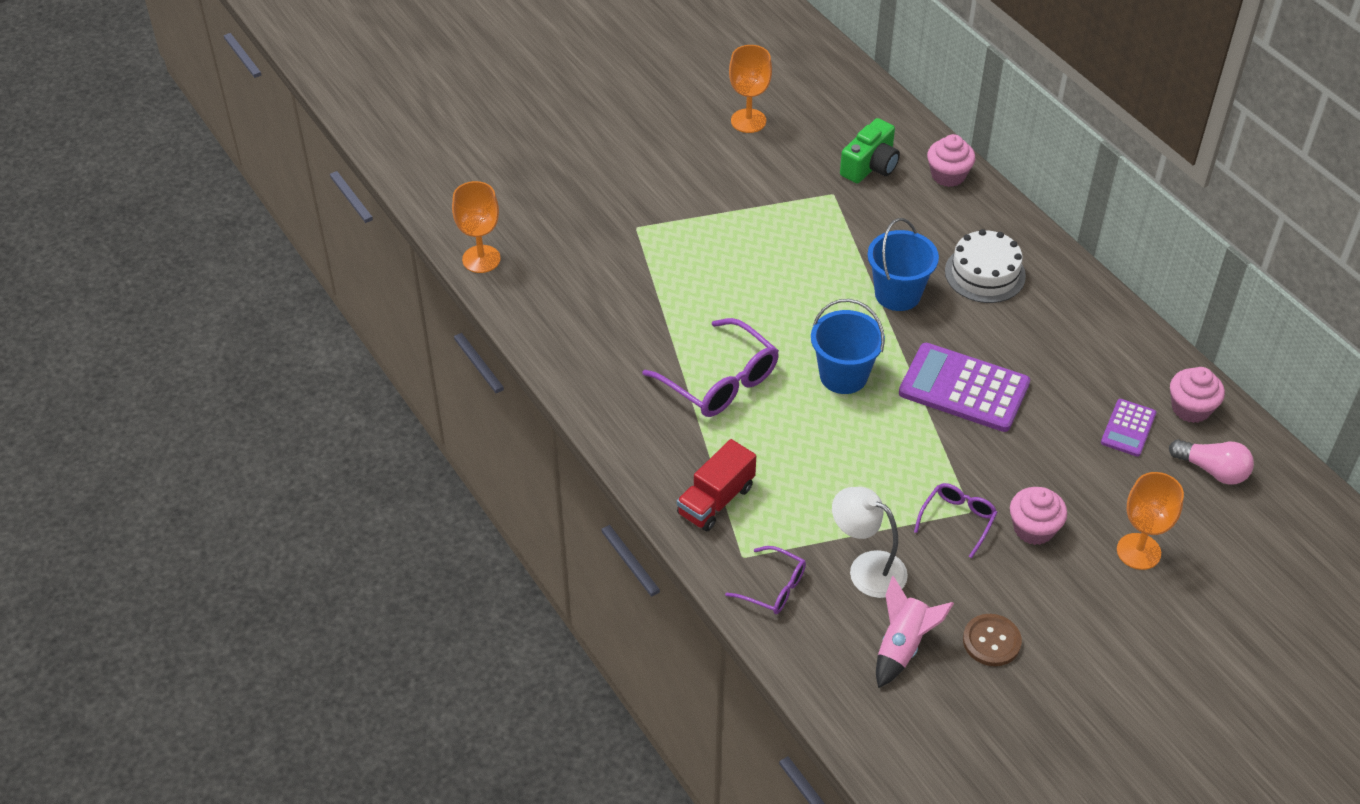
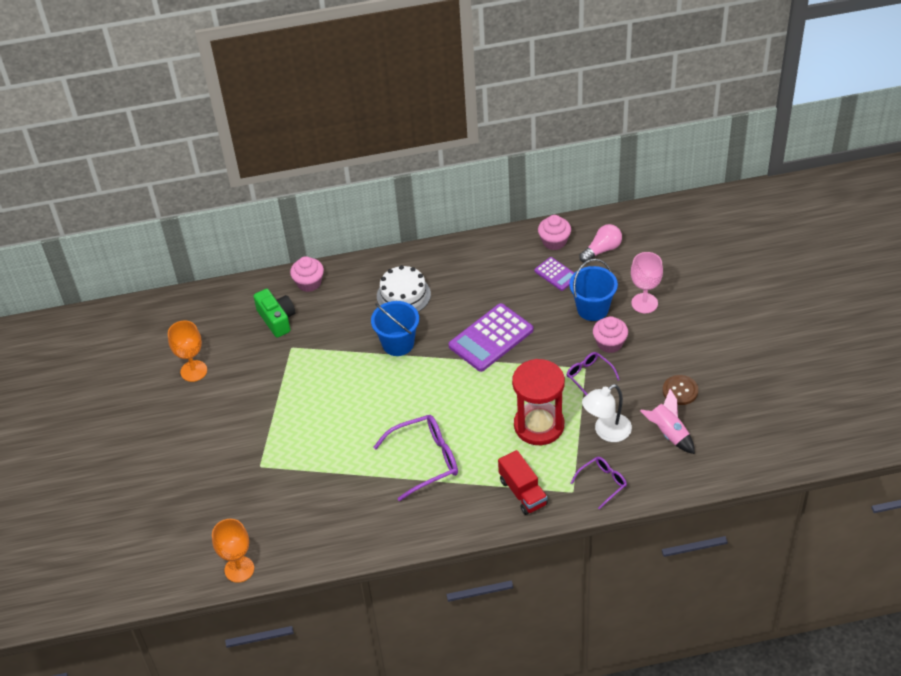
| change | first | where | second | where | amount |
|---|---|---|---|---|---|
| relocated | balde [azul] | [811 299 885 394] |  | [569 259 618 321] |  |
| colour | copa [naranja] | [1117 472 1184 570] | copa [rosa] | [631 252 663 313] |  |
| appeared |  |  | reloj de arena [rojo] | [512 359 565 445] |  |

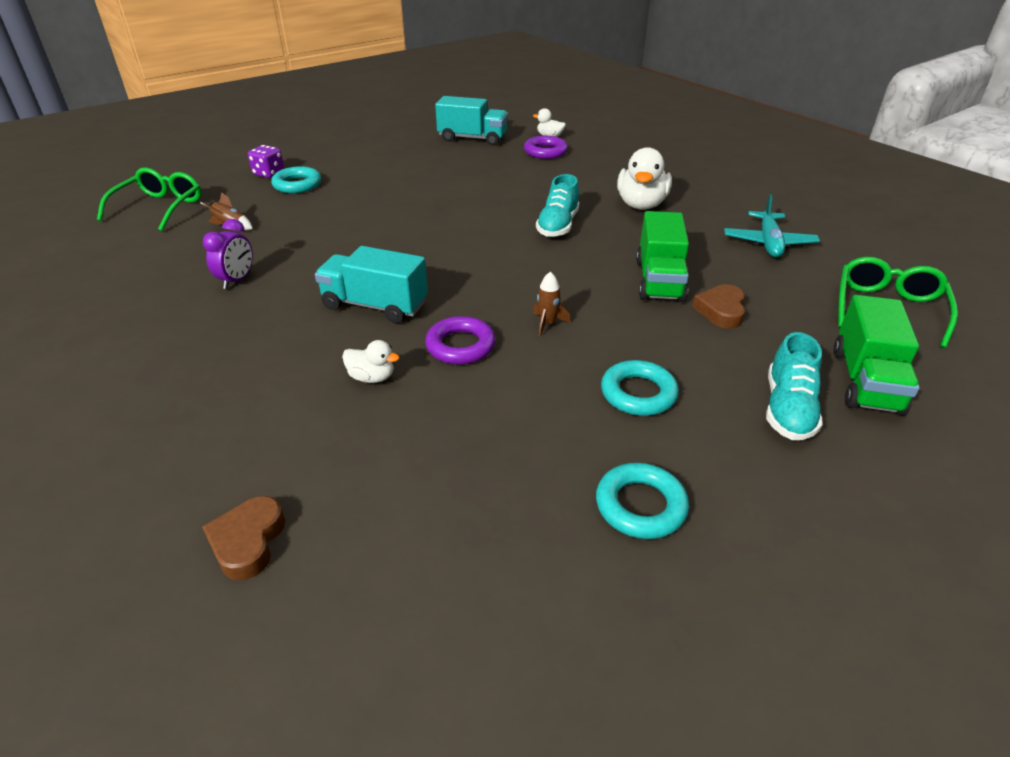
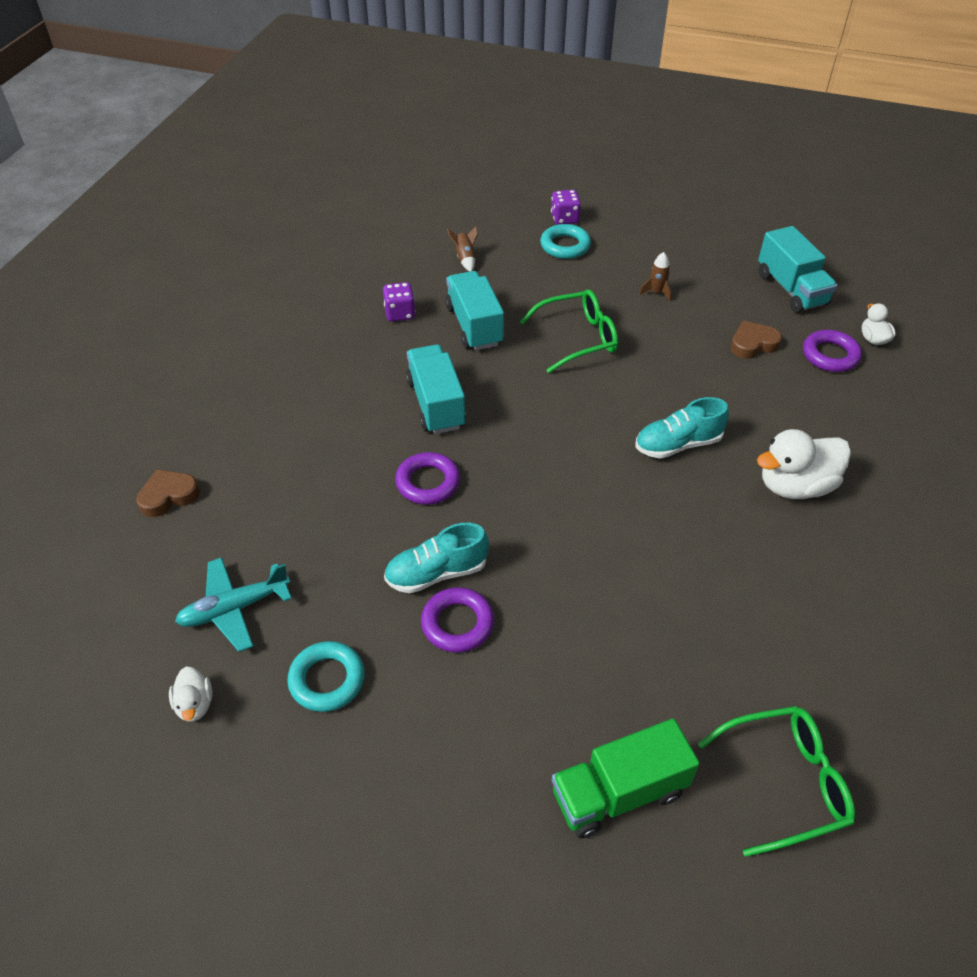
| change | first | where | second | where | amount |
|---|---|---|---|---|---|
| relocated | gafas [verde] | [97 168 202 231] |  | [520 289 618 373] |  |
| exchanged | despertador [morado] | [203 219 253 289] | dado [morado] | [383 282 416 322] |  |
| relocated | pato [blanco] | [342 340 399 383] |  | [169 666 212 722] |  |
| relocated | cohete [marrón] | [533 271 570 337] |  | [639 252 671 301] |  |
| colour | anillo [turquesa] | [601 360 679 416] | anillo [morado] | [421 587 494 653] |  |
| missing | camión [verde] | [636 211 689 302] |  |  |  |
| relocated | corazón [marrón] | [692 284 745 329] |  | [731 321 782 359] |  |
| relocated | avión [turquesa] | [724 194 820 257] |  | [175 557 292 652] |  |
| relocated | zapato [turquesa] | [766 332 823 440] |  | [384 523 489 594] |  |
| appeared |  |  | camión [turquesa] | [445 271 504 350] |  |

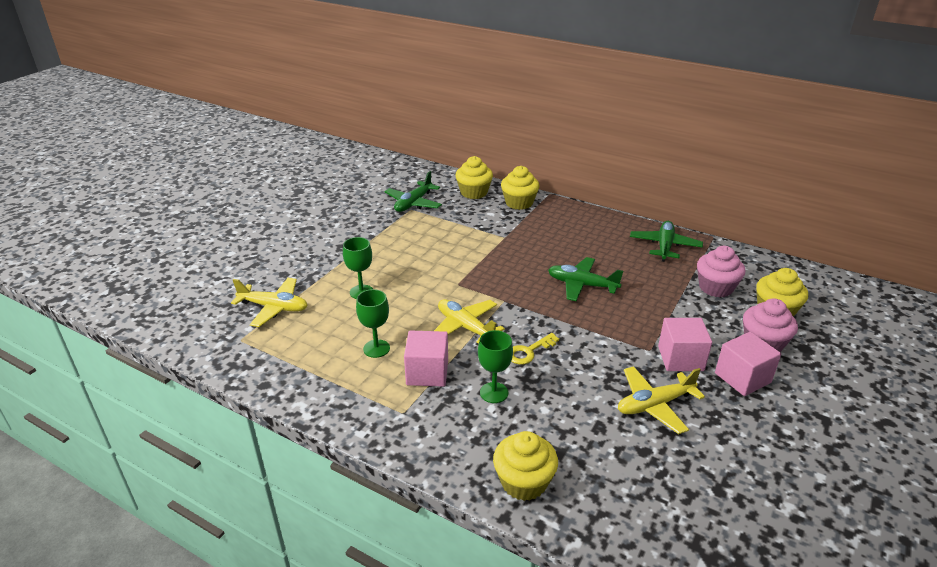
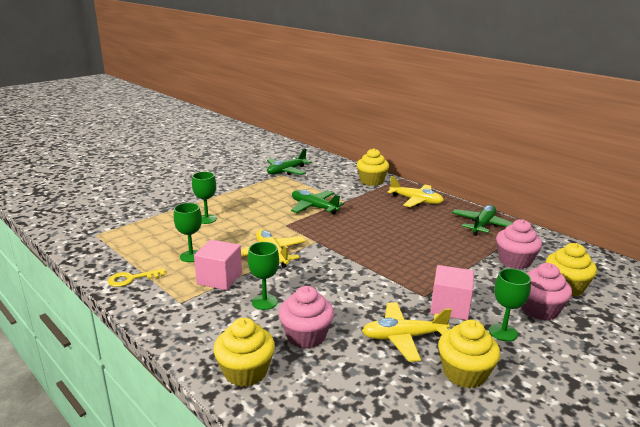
| change | first | where | second | where | amount |
|---|---|---|---|---|---|
| relocated | avión [amarillo] | [231 278 308 327] |  | [387 176 444 207] |  |
| relocated | magdalena [amarillo] | [456 156 493 199] |  | [438 320 500 388] |  |
| relocated | llave [amarillo] | [511 333 559 364] |  | [108 268 165 287] |  |
| relocated | avión [verde] | [548 257 623 301] |  | [291 190 344 215] |  |
| exchanged | cubo [rosa] | [715 332 781 396] | copa [verde] | [489 268 531 342] |  |
| appeared |  |  | magdalena [rosa] | [279 286 334 349] |  |

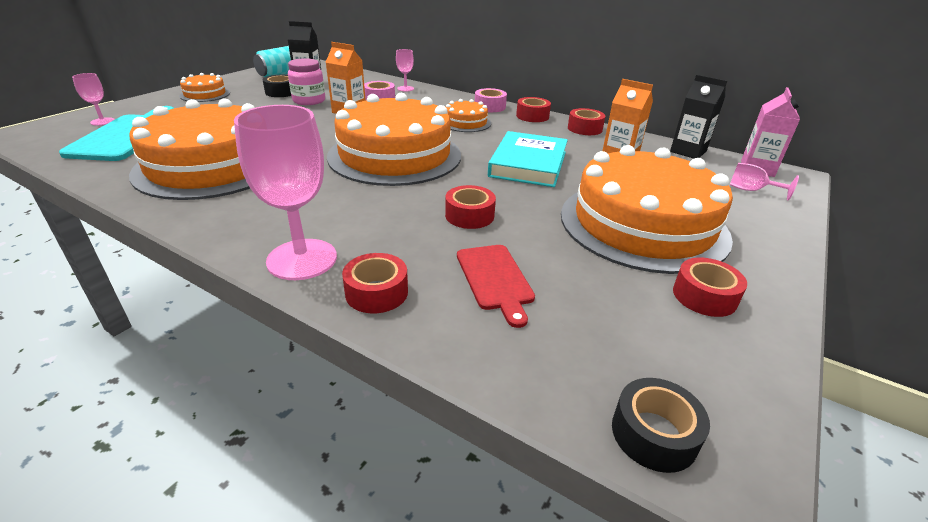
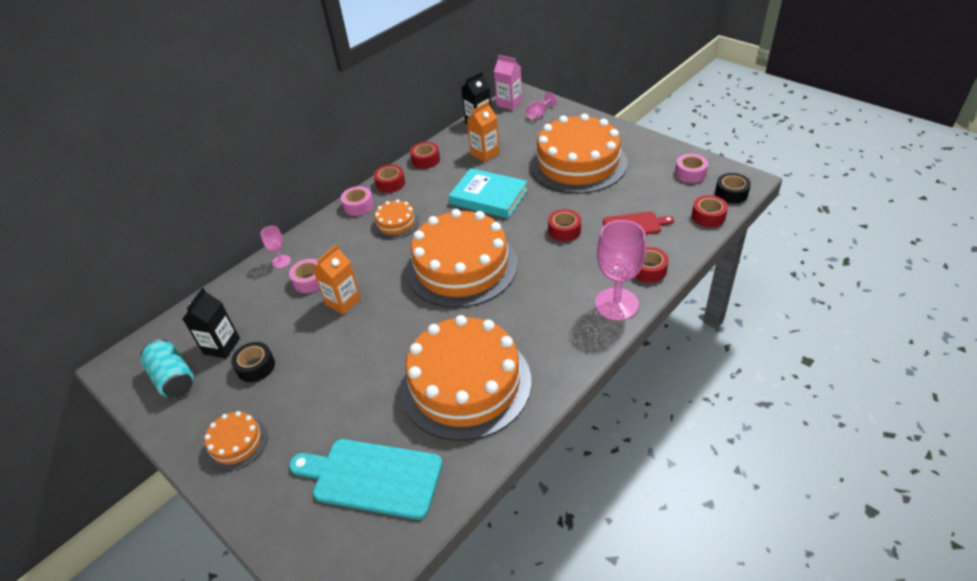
| change | first | where | second | where | amount |
|---|---|---|---|---|---|
| missing | copa [rosa] | [72 73 115 126] |  |  |  |
| missing | tarro [rosa] | [288 58 325 105] |  |  |  |
| relocated | cinta adhesiva [rojo] | [673 257 747 317] |  | [692 195 728 227] |  |
| appeared |  |  | cinta adhesiva [rosa] | [675 154 708 183] |  |

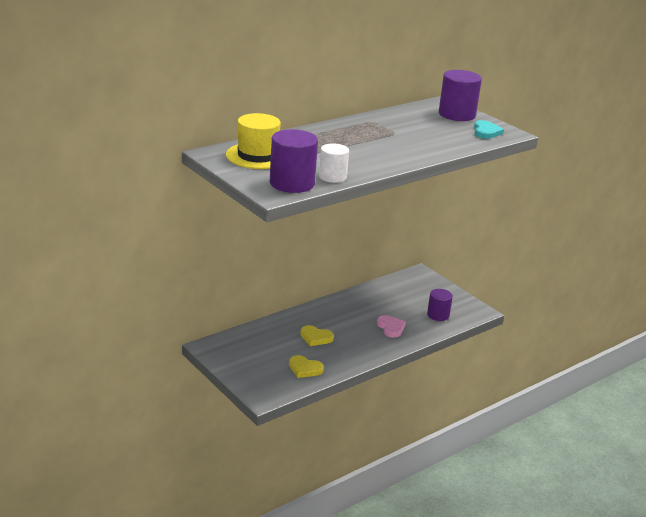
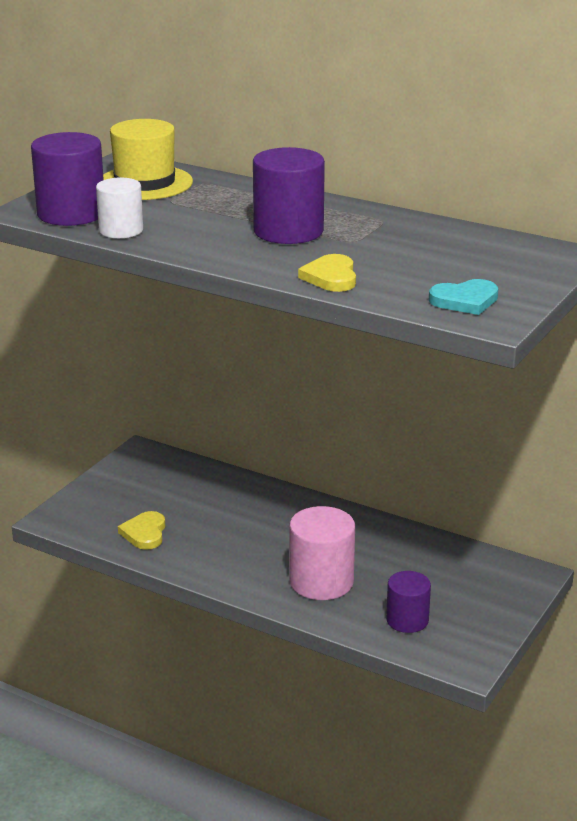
| change | first | where | second | where | amount |
|---|---|---|---|---|---|
| relocated | corazón [amarillo] | [300 325 334 346] |  | [298 254 356 292] |  |
| exchanged | corazón [rosa] | [377 315 406 338] | cilindro [rosa] | [289 506 355 600] |  |
| relocated | cilindro [morado] | [439 70 482 121] |  | [253 147 325 244] |  |

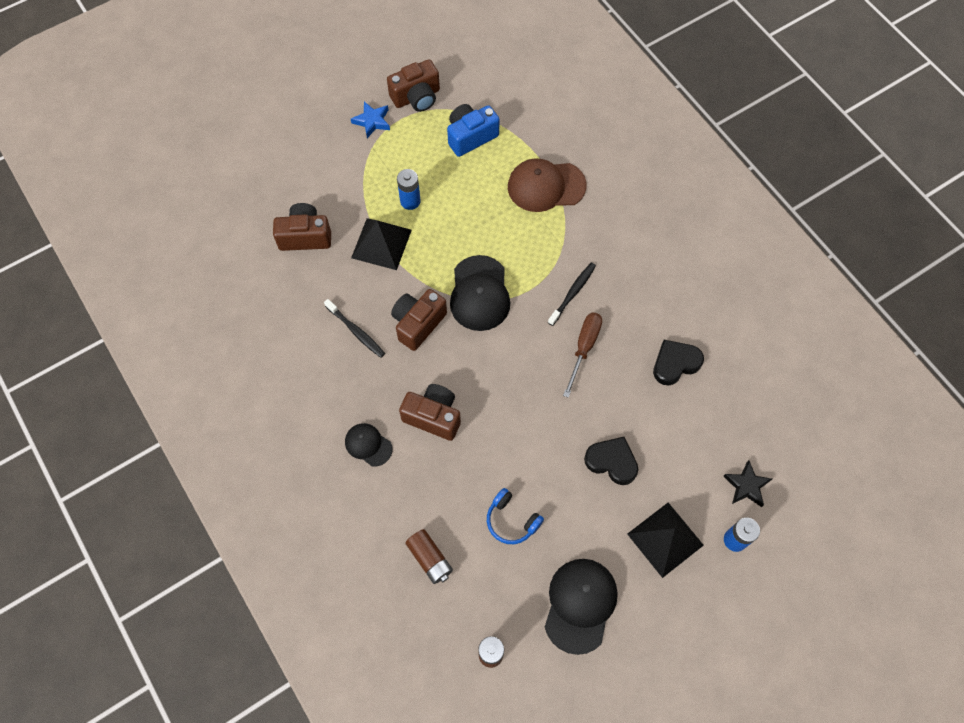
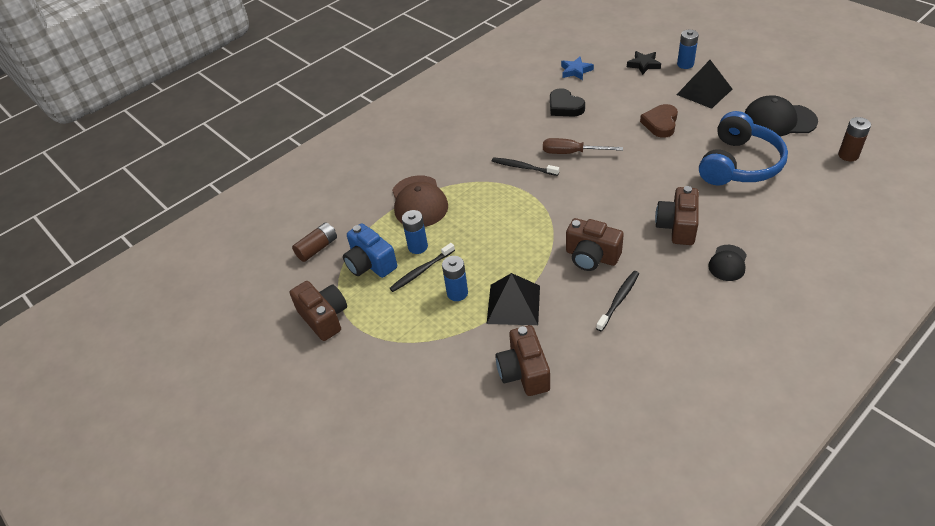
| change | first | where | second | where | amount |
|---|---|---|---|---|---|
| relocated | estrella [azul] | [351 102 390 138] |  | [561 56 594 80] |  |
| relocated | pila [marrón] | [406 529 453 584] |  | [292 222 337 262] |  |
| missing | gorra [negro] | [450 255 510 331] |  |  |  |
| size | auriculares [azul] | [487 488 544 544] |  | [699 111 788 186] | x1.97 |
| colour | corazón [negro] | [584 437 638 485] | corazón [marrón] | [640 104 678 138] |  |
| appeared |  |  | cepillo de dientes [negro] | [390 243 455 292] |  |
| appeared |  |  | pila [azul] | [402 210 428 254] |  |

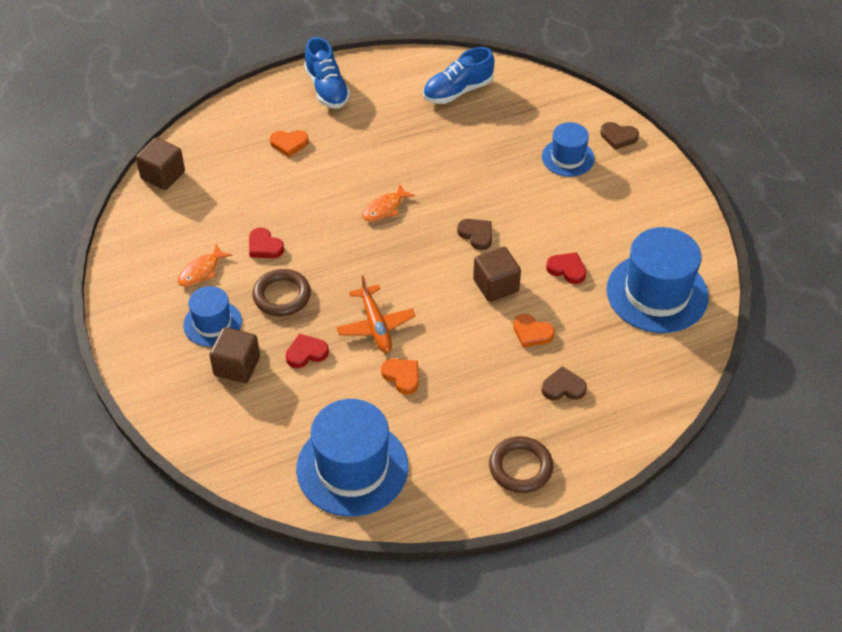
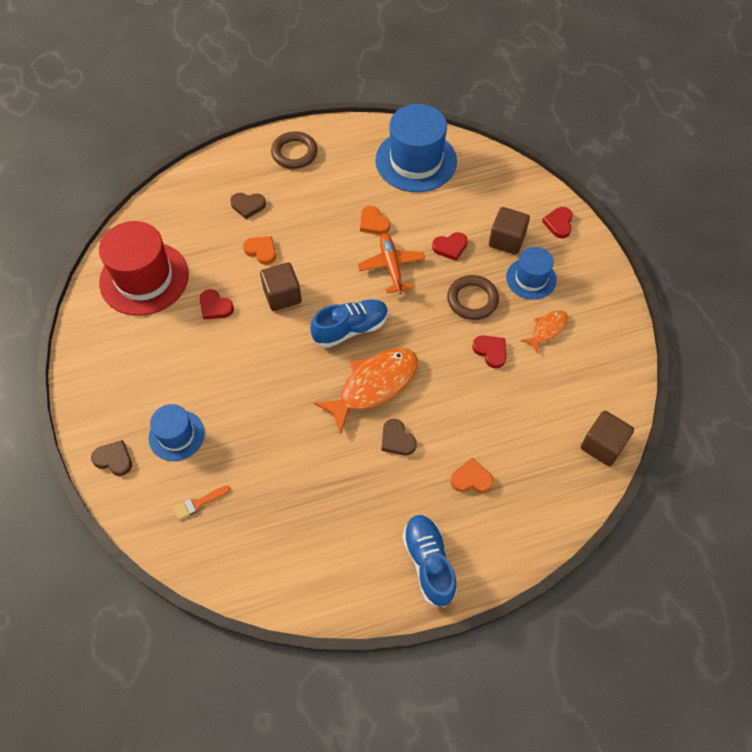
| change | first | where | second | where | amount |
|---|---|---|---|---|---|
| size | pez [naranja] | [363 184 415 222] |  | [314 348 418 434] | x1.92 |
| relocated | zapato [azul] | [423 47 494 104] |  | [310 299 388 348] |  |
| relocated | corazón [marrón] | [457 219 492 250] |  | [381 419 417 455] |  |
| colour | sombrero [azul] | [606 227 709 333] | sombrero [rojo] | [99 221 189 316] |  |
| appeared |  |  | pincel [naranja] | [173 486 230 520] |  |
| appeared |  |  | corazón [rojo] | [542 207 573 238] |  |

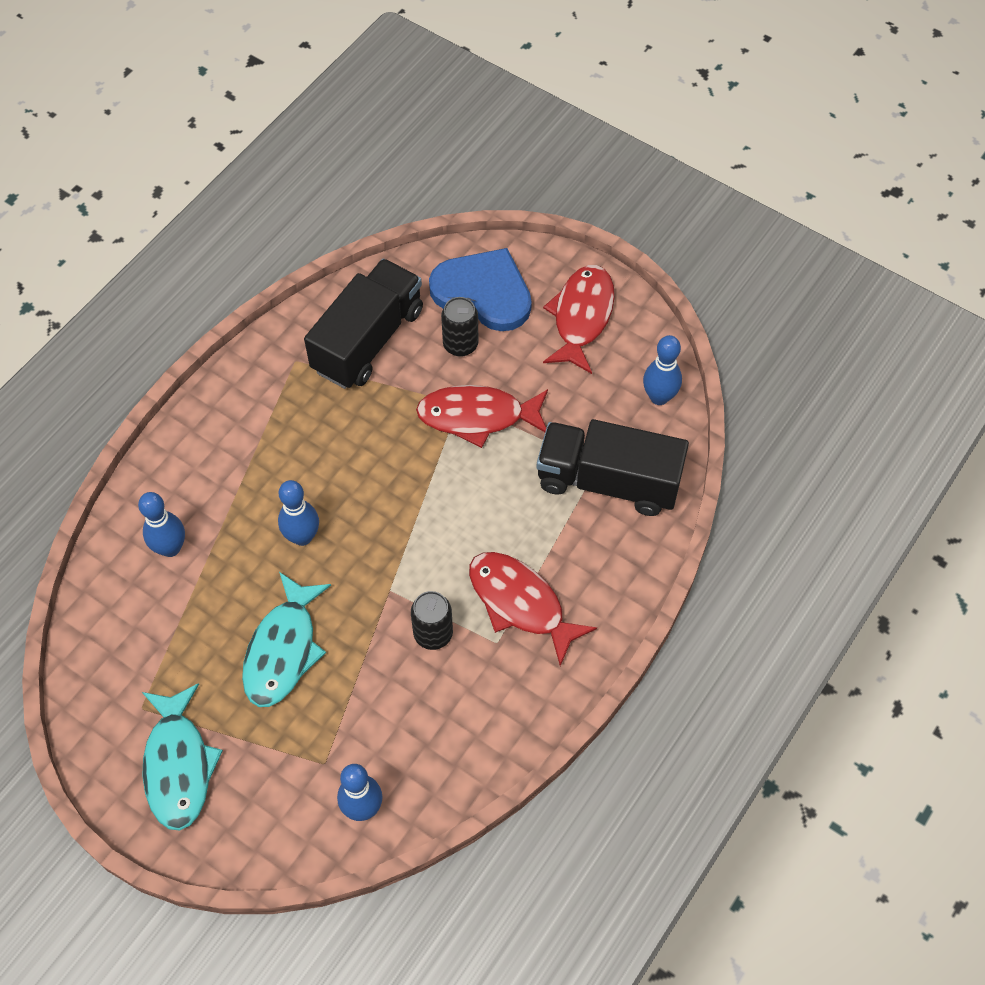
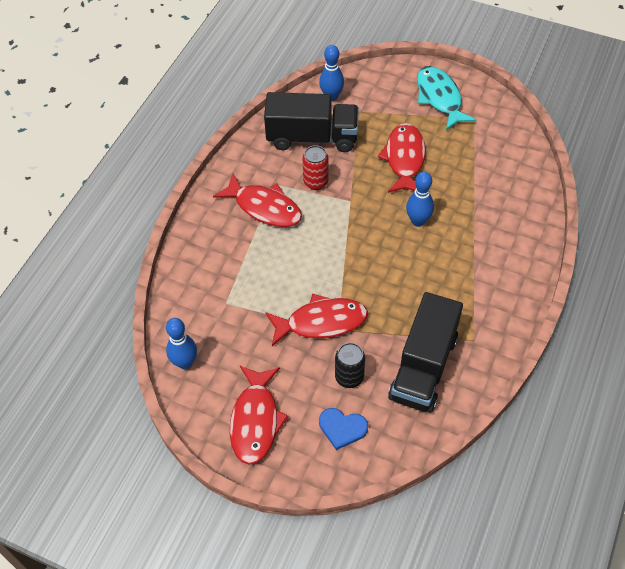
| change | first | where | second | where | amount |
|---|---|---|---|---|---|
| missing | bolo [azul] | [138 492 185 557] |  |  |  |
| colour | pez [turquesa] | [242 572 331 707] | pez [rojo] | [378 123 426 193] |  |
| colour | lata [negro] | [411 591 453 650] | lata [rojo] | [303 145 329 190] |  |
| size | corazón [azul] | [429 248 532 331] |  | [319 408 368 450] | x0.54 |
| relocated | camión [negro] | [537 419 689 516] |  | [264 92 359 152] |  |

